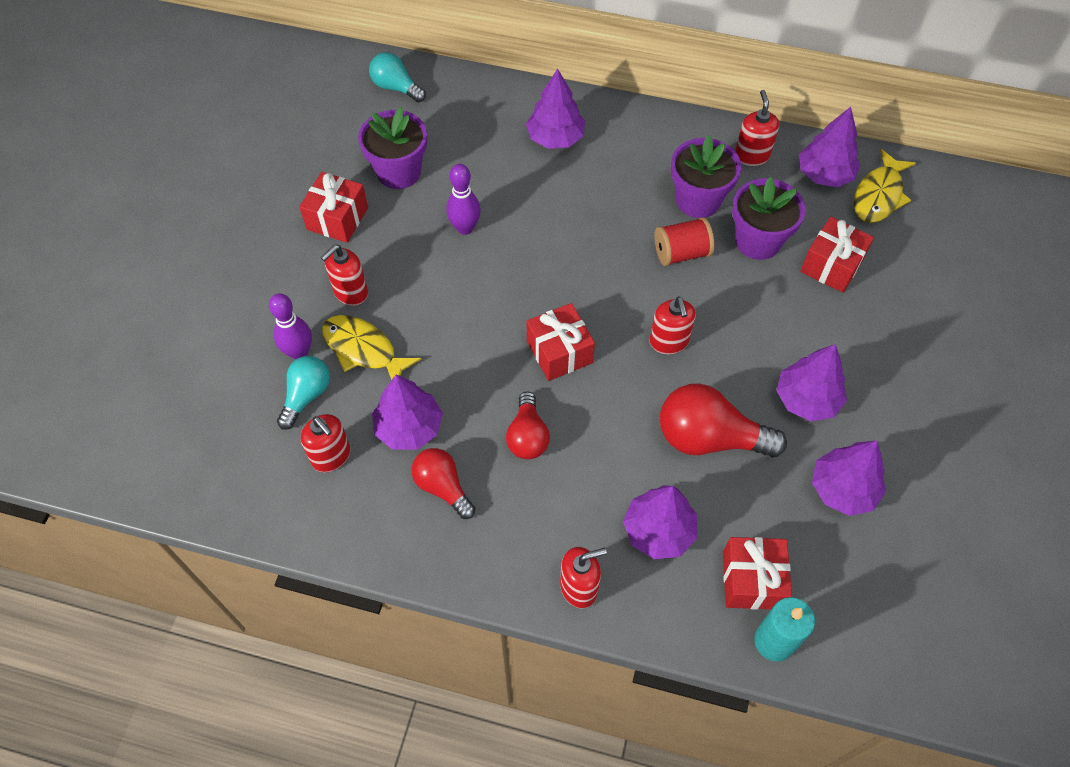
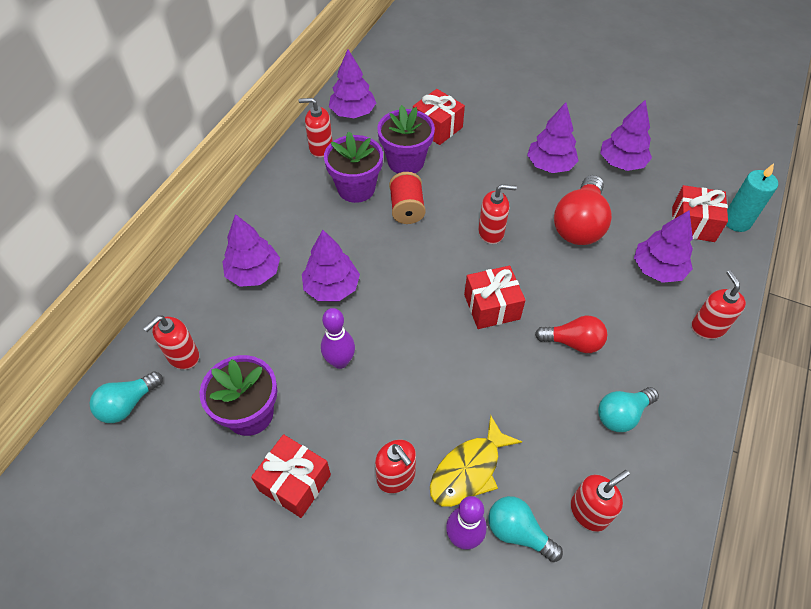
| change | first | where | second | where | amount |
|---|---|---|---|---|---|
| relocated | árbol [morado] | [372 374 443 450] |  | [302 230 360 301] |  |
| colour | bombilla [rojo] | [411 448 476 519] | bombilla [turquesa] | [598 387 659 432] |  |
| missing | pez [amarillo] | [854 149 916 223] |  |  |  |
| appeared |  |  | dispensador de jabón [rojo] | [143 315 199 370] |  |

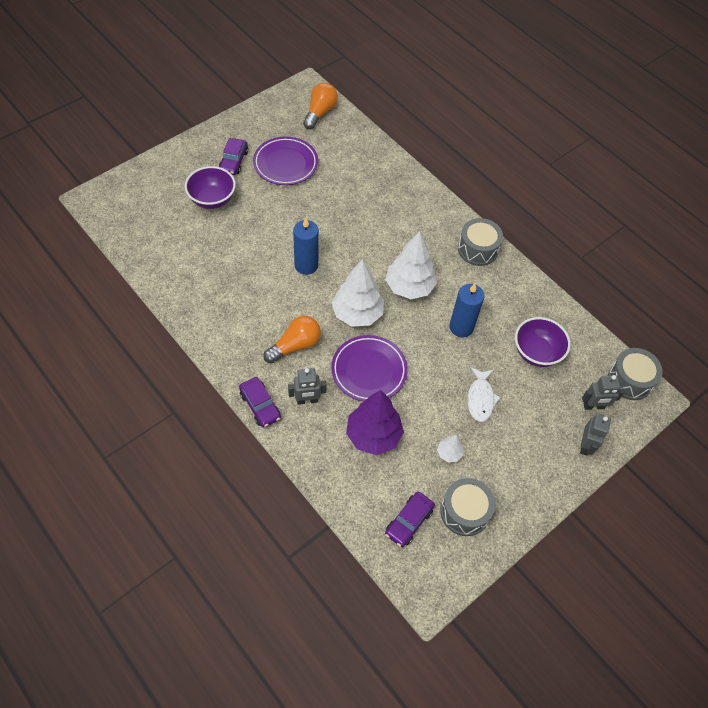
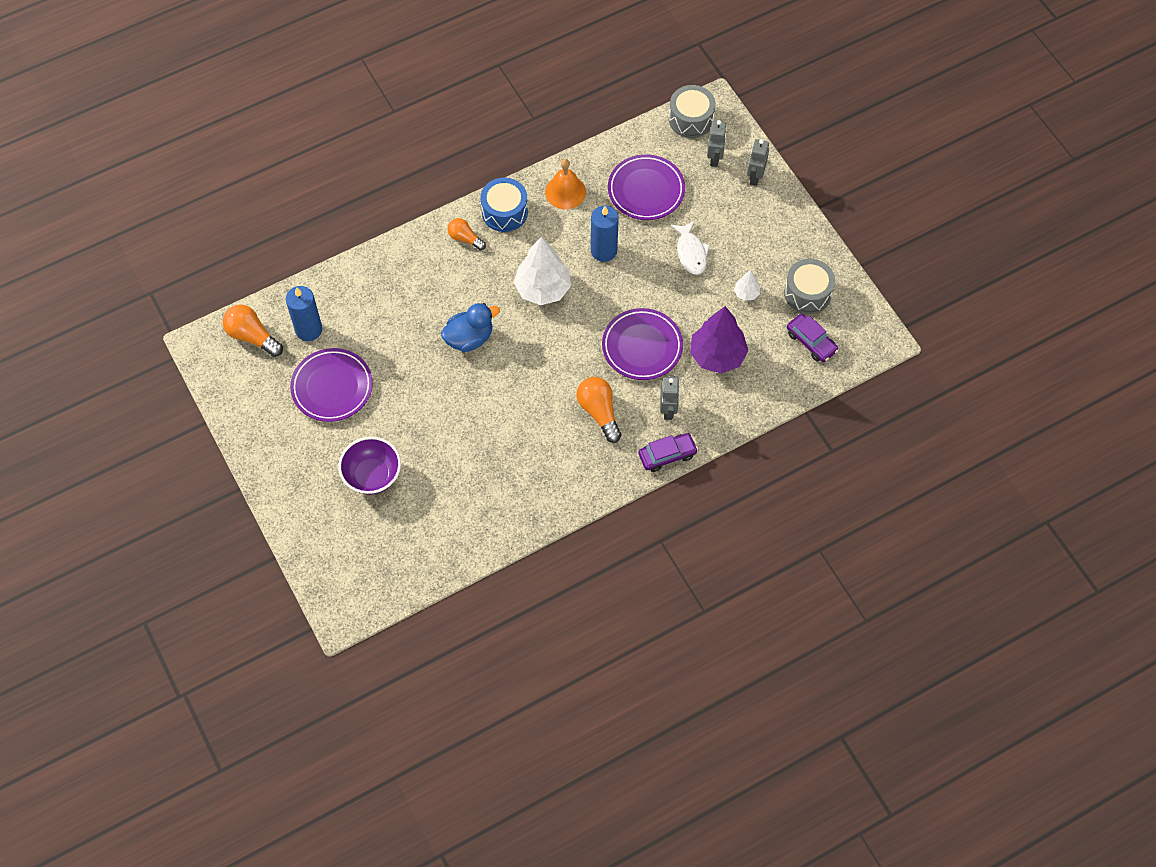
| change | first | where | second | where | amount |
|---|---|---|---|---|---|
| missing | coche [morado] | [219 138 248 175] |  |  |  |
| relocated | vela [azul] | [293 218 319 275] |  | [286 286 322 341] |  |
| missing | árbol [blanco] | [332 259 384 327] |  |  |  |
| colour | tambor [gris] | [458 218 503 266] | tambor [azul] | [481 178 528 232] |  |
| spun | pez [blanco] | [467 367 501 422] |  | [671 220 710 275] | 60 degrees clockwise |
| exchanged | cuenco [morado] | [515 317 571 367] | plato [morado] | [608 154 685 220] |  |
| spun | robot [gris] | [580 414 611 456] |  | [747 139 769 186] | 105 degrees counterclockwise |
| appeared |  |  | pato [azul] | [441 303 500 352] |  |
| appeared |  |  | bombilla [naranja] | [448 218 486 250] |  |
| appeared |  |  | campana [naranja] | [545 159 586 209] |  |

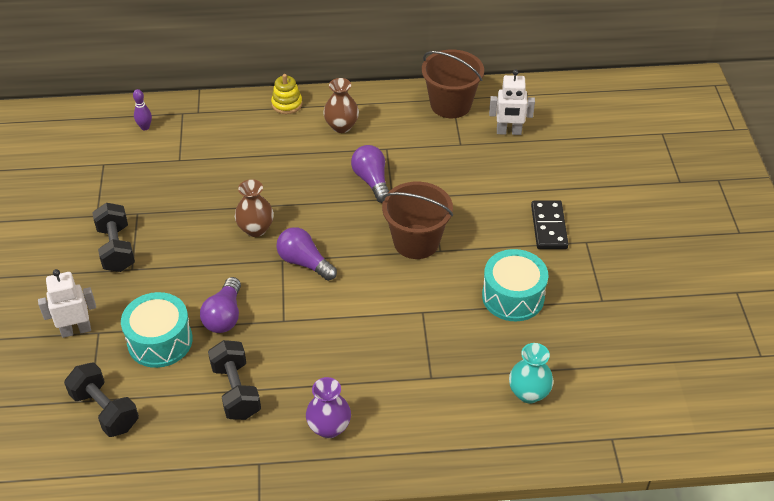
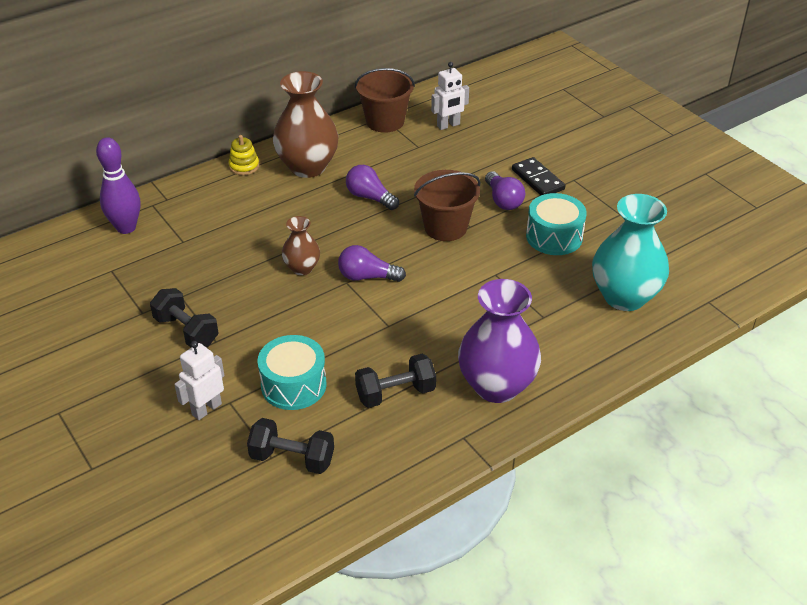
| change | first | where | second | where | amount |
|---|---|---|---|---|---|
| size | bolo [morado] | [133 89 152 130] |  | [96 137 140 234] | x2.14 |
| relocated | bombilla [morado] | [200 277 241 333] |  | [485 171 525 210] |  |
| spun | mancuerna [negro] | [208 340 261 420] |  | [355 354 436 408] | 60 degrees counterclockwise |
| size | florero [morado] | [306 377 351 438] |  | [458 279 541 403] | x1.89 |
| size | florero [marrón] | [323 78 359 133] |  | [273 71 339 178] | x1.89 |
| size | florero [turquesa] | [509 343 553 404] |  | [592 194 669 311] | x1.89 |

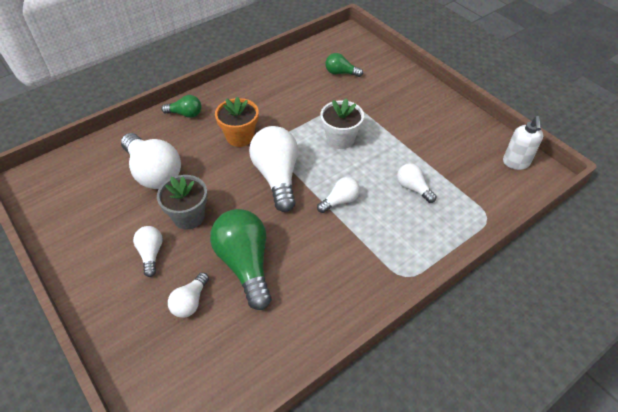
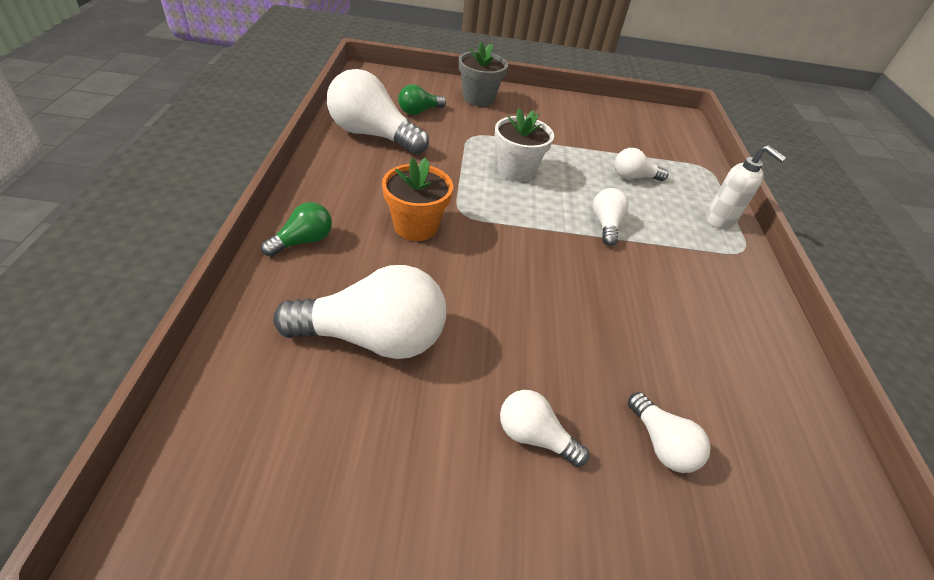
| change | first | where | second | where | amount |
|---|---|---|---|---|---|
| relocated | maceta [gris] | [157 175 208 229] |  | [459 42 508 106] |  |
| missing | bombilla [verde] | [210 209 272 310] |  |  |  |
| relocated | bombilla [blanco] | [249 126 298 212] |  | [327 69 429 155] |  |
| relocated | dispensador de jabón [blanco] | [503 116 543 170] |  | [705 145 786 229] |  |

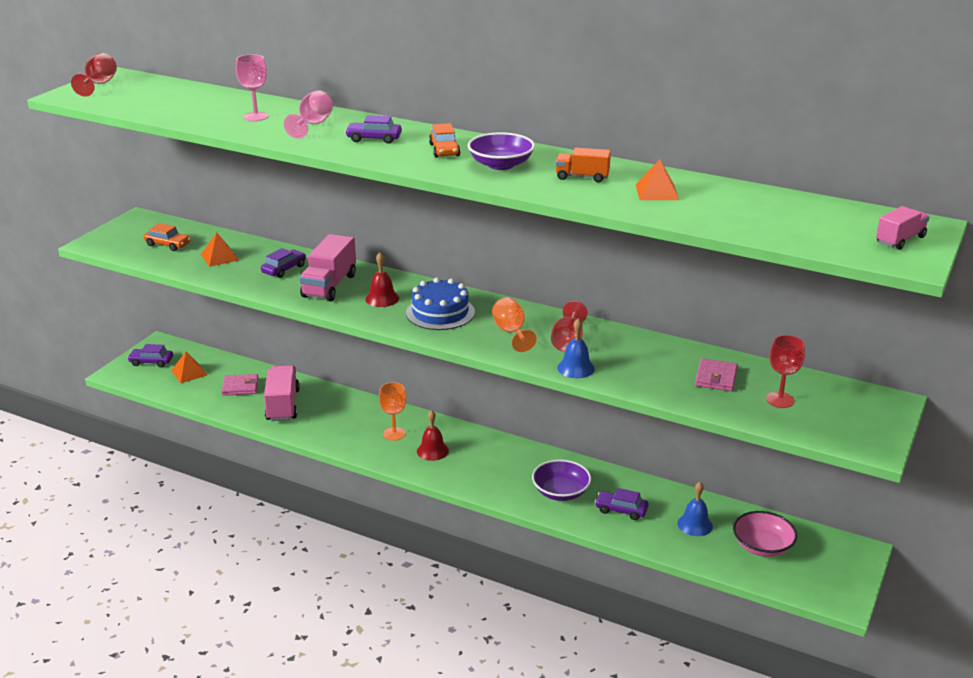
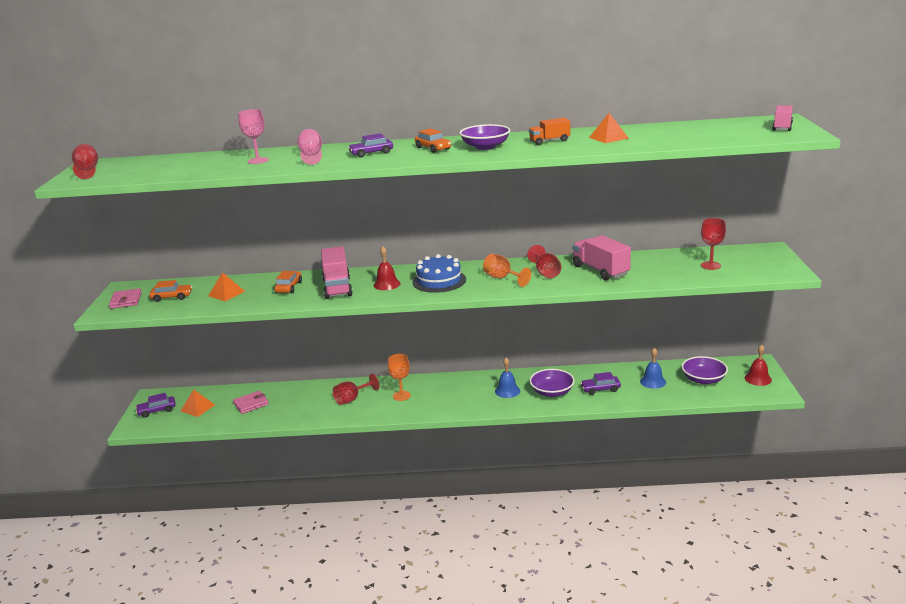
| change | first | where | second | where | amount |
|---|---|---|---|---|---|
| colour | coche [morado] | [261 248 306 278] | coche [naranja] | [274 271 302 293] |  |
| relocated | camión [rosa] | [264 365 300 421] |  | [573 235 631 280] |  |
| relocated | campana [rojo] | [417 410 449 461] |  | [745 345 772 386] |  |
| relocated | campana [azul] | [557 318 595 378] |  | [495 357 520 398] |  |
| relocated | cartera [rosa] | [695 358 738 391] |  | [109 288 142 309] |  |
| colour | cuenco [rosa] | [733 511 797 557] | cuenco [morado] | [682 356 728 384] |  |
| appeared |  |  | copa [rojo] | [333 373 379 405] |  |

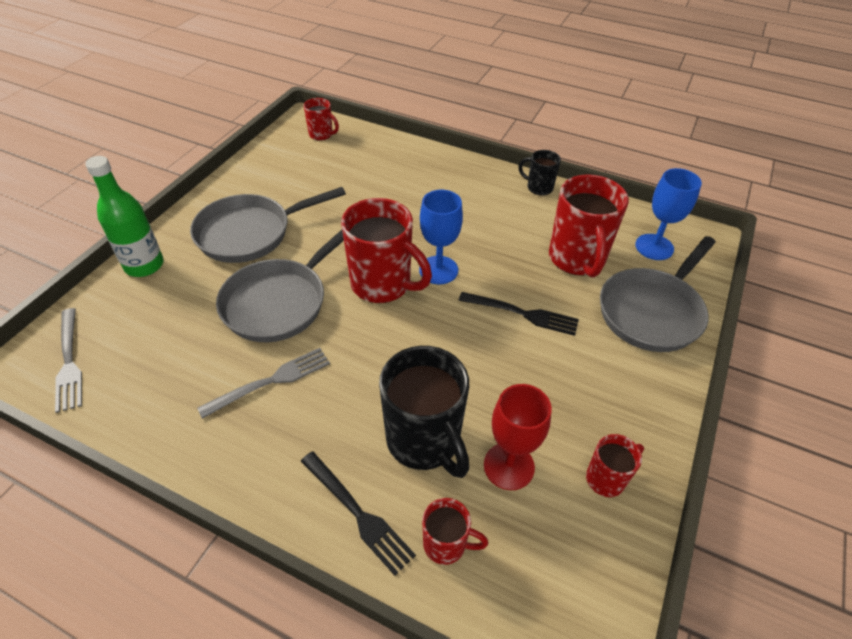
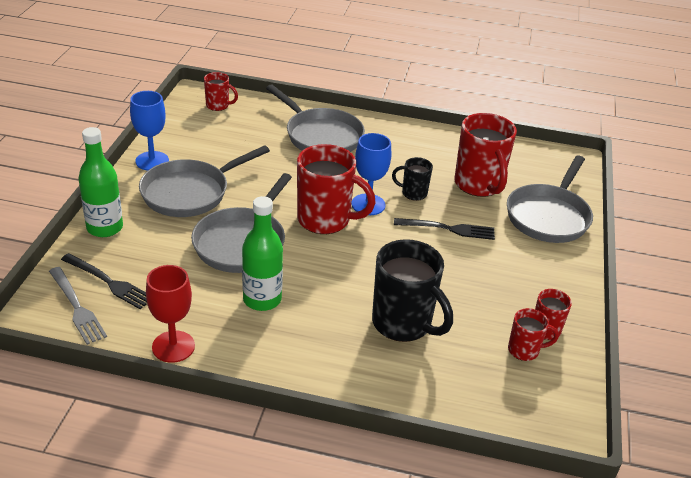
| change | first | where | second | where | amount |
|---|---|---|---|---|---|
| exchanged | tenedor [gris] | [197 348 330 419] | botella [verde] | [242 196 283 311] |  |
| relocated | tenedor [negro] | [301 451 416 576] |  | [61 253 147 309] |  |
| relocated | taza [rojo] | [422 498 488 565] |  | [508 308 559 361] |  |
| relocated | copa [rojo] | [484 384 552 490] |  | [146 265 195 363] |  |
| relocated | taza [negro] | [518 150 561 196] |  | [392 157 433 201] |  |
| relocated | copa [azul] | [635 168 702 260] |  | [130 91 169 171] |  |
| appeared |  |  | sartén [gris] | [266 85 365 152] |  |

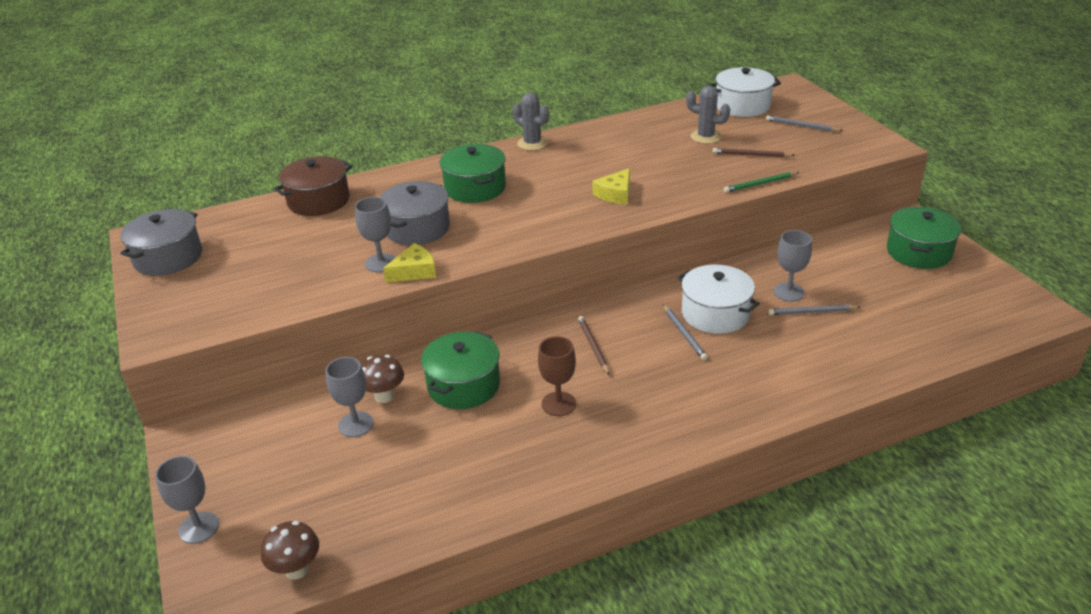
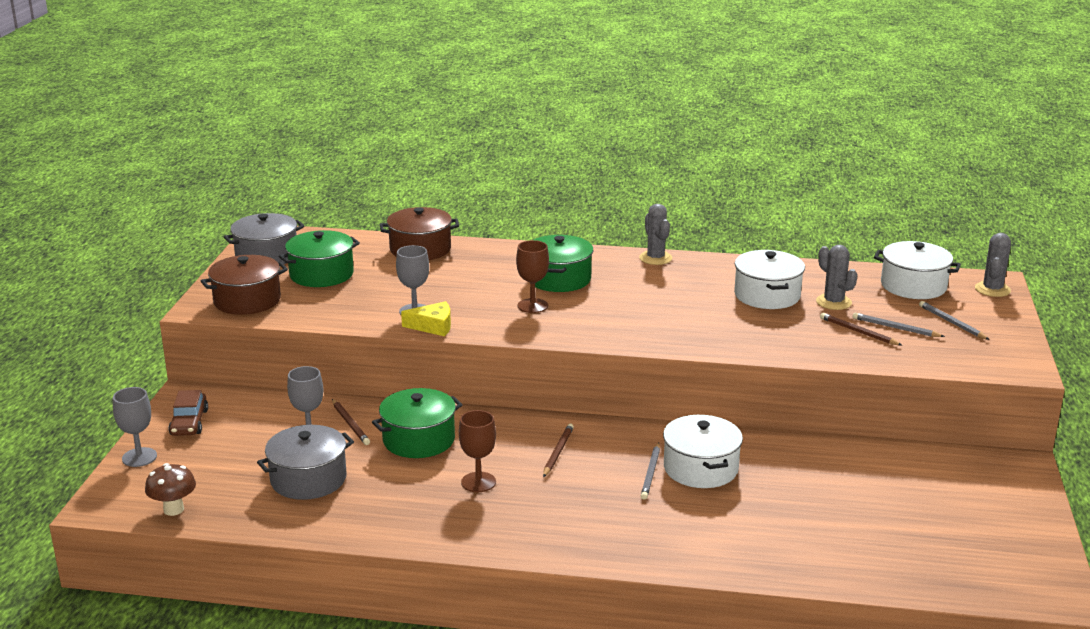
| change | first | where | second | where | amount |
|---|---|---|---|---|---|
| exchanged | seta [marrón] | [361 355 404 403] | lápiz [marrón] | [332 399 370 445] |  |
| relocated | olla [gris] | [380 181 450 245] |  | [257 425 354 500] |  |
| missing | queso [amarillo] | [593 168 630 204] |  |  |  |
| missing | lápiz [verde] | [724 172 800 193] |  |  |  |
| relocated | lápiz [gris] | [769 305 860 315] |  | [853 313 945 337] |  |
| missing | copa [gris] | [773 230 812 302] |  |  |  |
| relocated | olla [verde] | [887 207 961 269] |  | [279 230 360 287] |  |
| appeared |  |  | coche [marrón] | [168 390 208 436] |  |
| appeared |  |  | olla [marrón] | [201 255 288 315] |  |
| appeared |  |  | copa [marrón] | [516 240 549 313] |  |
| appeared |  |  | olla [blanco] | [734 250 805 309] |  |
| appeared |  |  | cactus [gris] | [975 233 1011 297] |  |

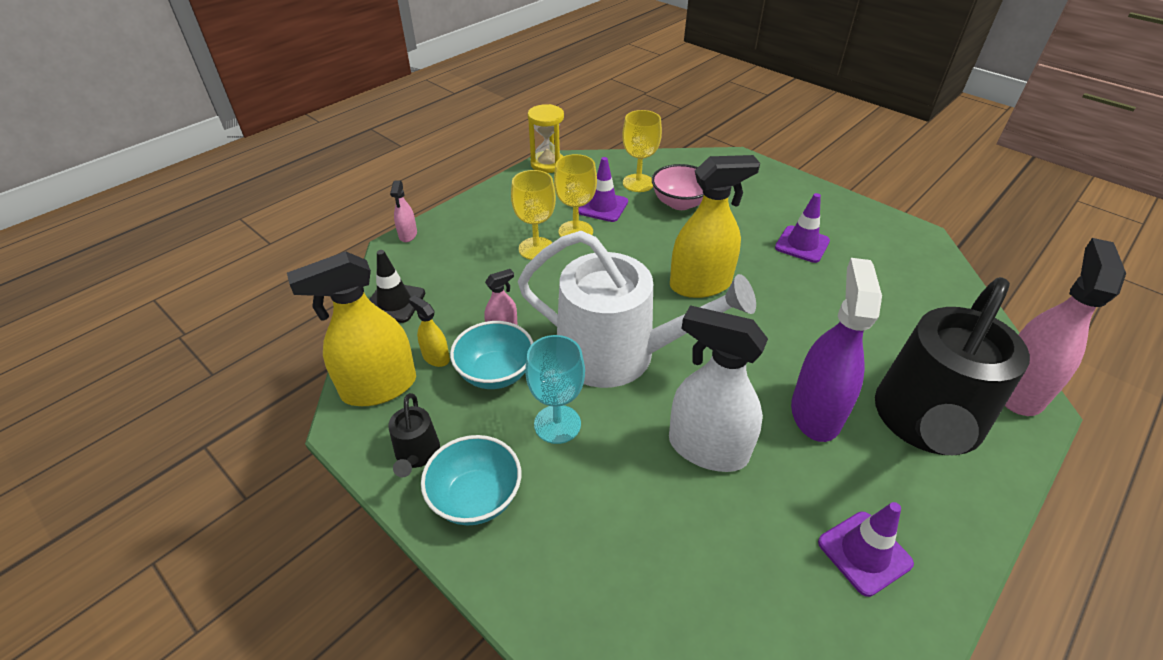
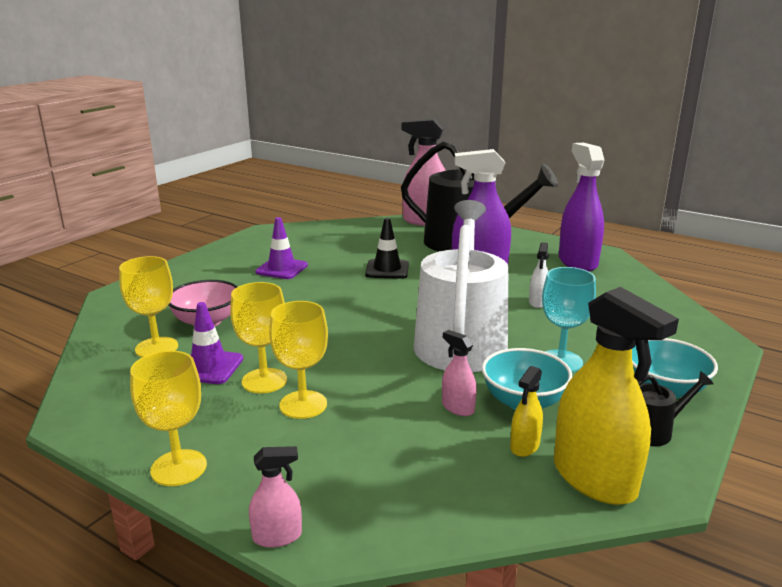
| change | first | where | second | where | amount |
|---|---|---|---|---|---|
| relocated | cono de tráfico [negro] | [369 250 425 323] |  | [365 218 409 279] |  |
| missing | reloj de arena [amarillo] | [528 104 564 173] |  |  |  |
| size | pulverizador [blanco] | [669 305 768 472] |  | [529 242 549 308] | x0.47 |
| missing | pulverizador [amarillo] | [670 155 760 298] |  |  |  |
| exchanged | cono de tráfico [morado] | [818 502 914 597] | pulverizador [morado] | [559 143 604 271] |  |
| appeared |  |  | copa [amarillo] | [130 351 207 486] |  |

